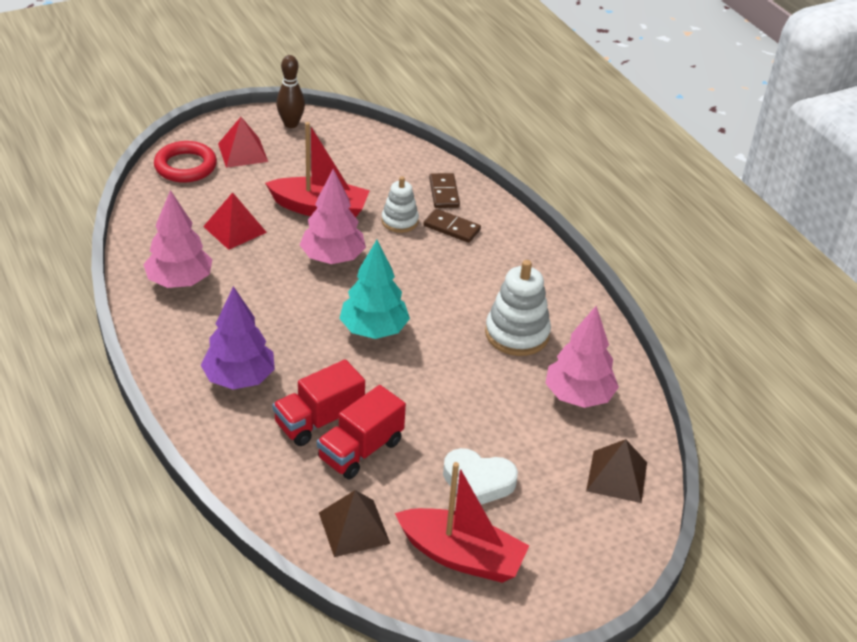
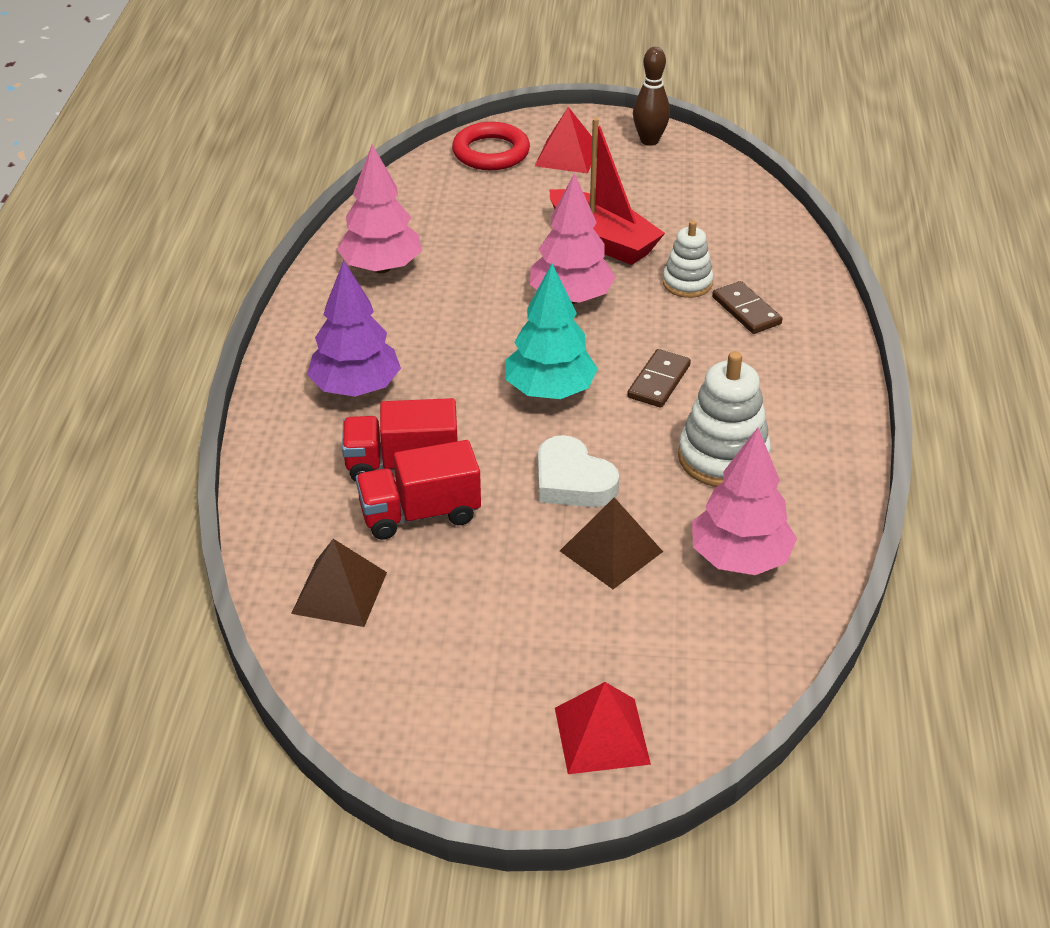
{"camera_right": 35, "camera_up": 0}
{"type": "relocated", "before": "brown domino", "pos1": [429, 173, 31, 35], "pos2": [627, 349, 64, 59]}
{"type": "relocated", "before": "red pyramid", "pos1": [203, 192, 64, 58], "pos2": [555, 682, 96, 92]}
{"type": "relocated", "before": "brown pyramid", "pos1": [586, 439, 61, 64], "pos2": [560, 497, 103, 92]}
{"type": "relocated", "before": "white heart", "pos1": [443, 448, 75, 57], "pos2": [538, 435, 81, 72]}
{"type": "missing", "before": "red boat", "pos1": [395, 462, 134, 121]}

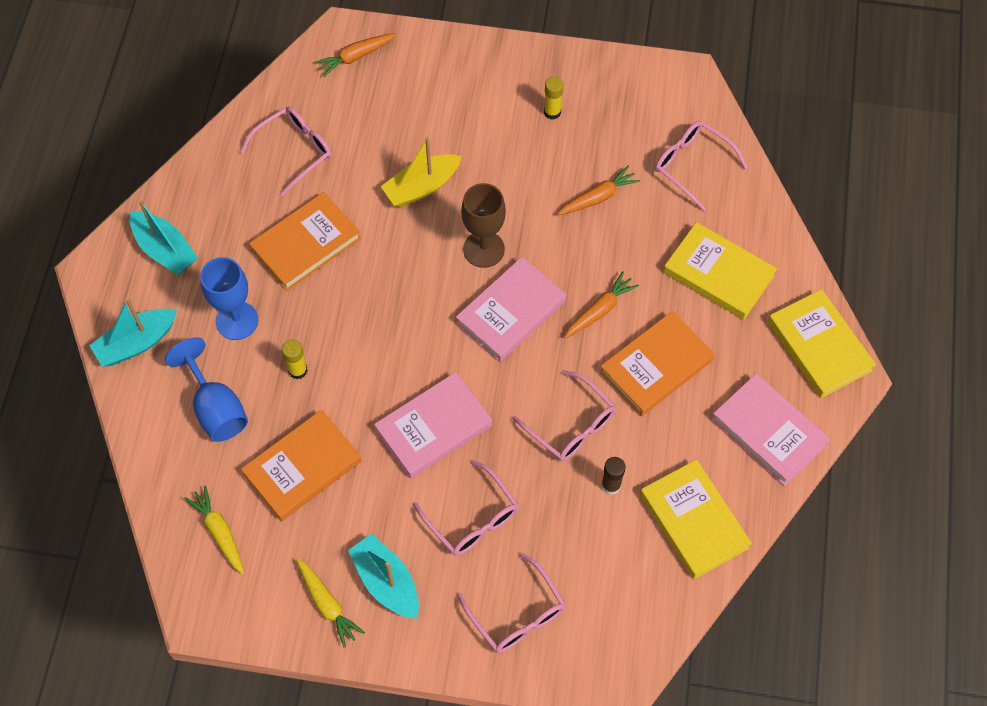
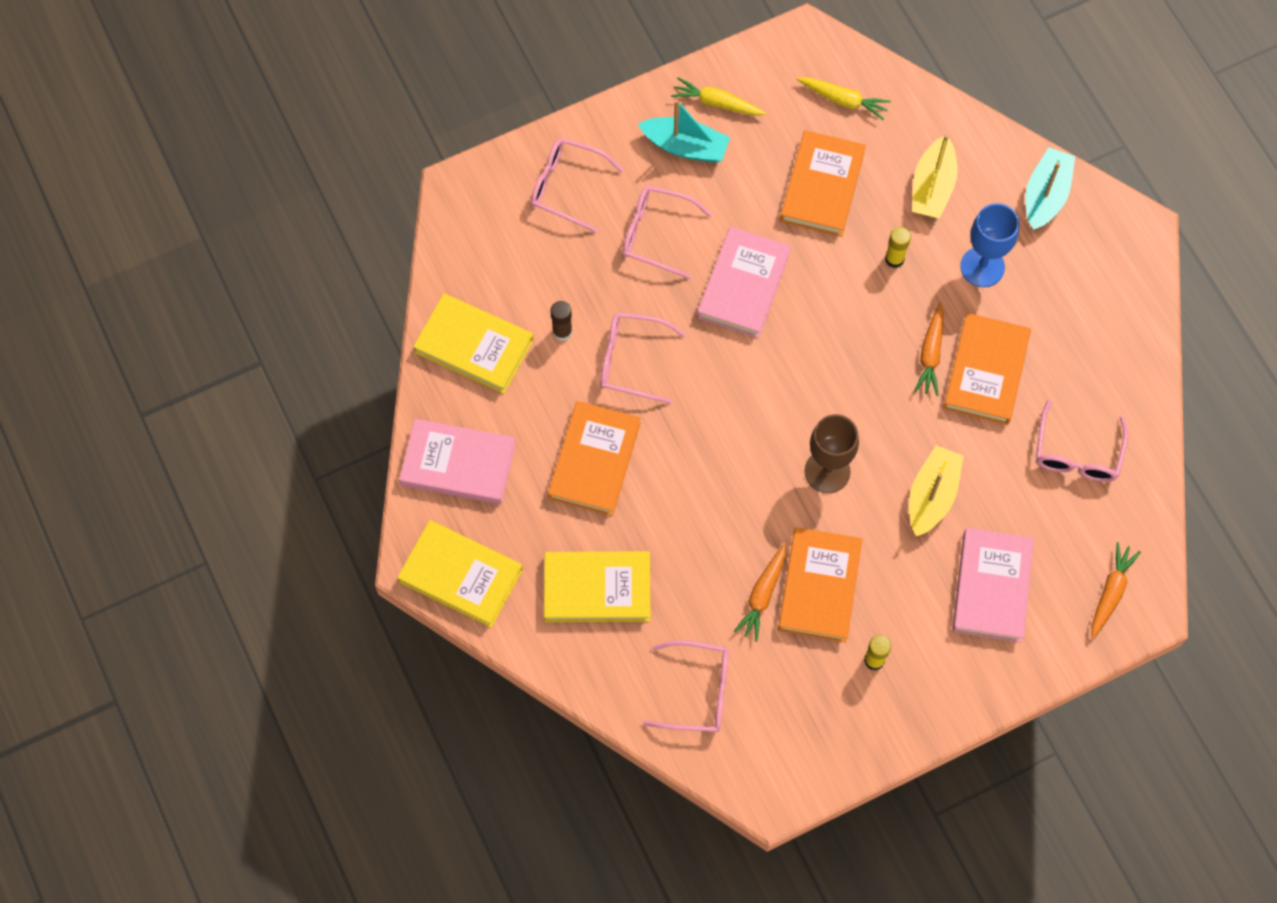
{"camera_right": 145, "camera_up": 5}
{"type": "missing", "before": "turquoise boat", "pos1": [130, 200, 68, 75]}
{"type": "relocated", "before": "pink book", "pos1": [456, 257, 110, 105], "pos2": [952, 528, 82, 114]}
{"type": "relocated", "before": "orange carrot", "pos1": [564, 272, 75, 66], "pos2": [914, 302, 30, 94]}
{"type": "exchanged", "before": "blue goblet", "after": "yellow boat", "pos1": [165, 337, 83, 105], "pos2": [912, 134, 46, 84]}
{"type": "appeared", "after": "orange book", "pos2": [778, 527, 84, 116]}

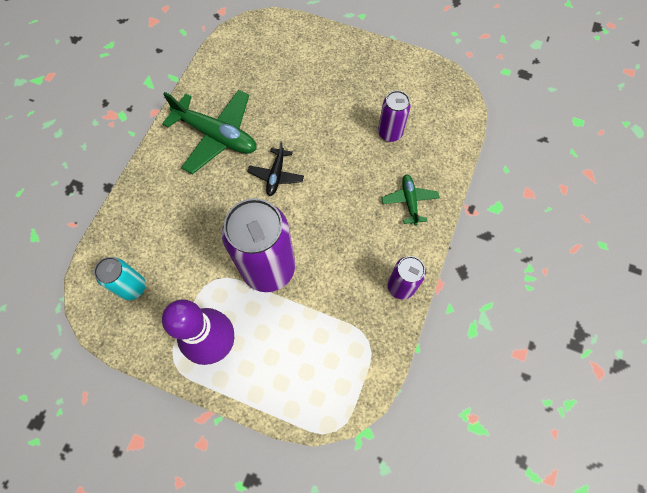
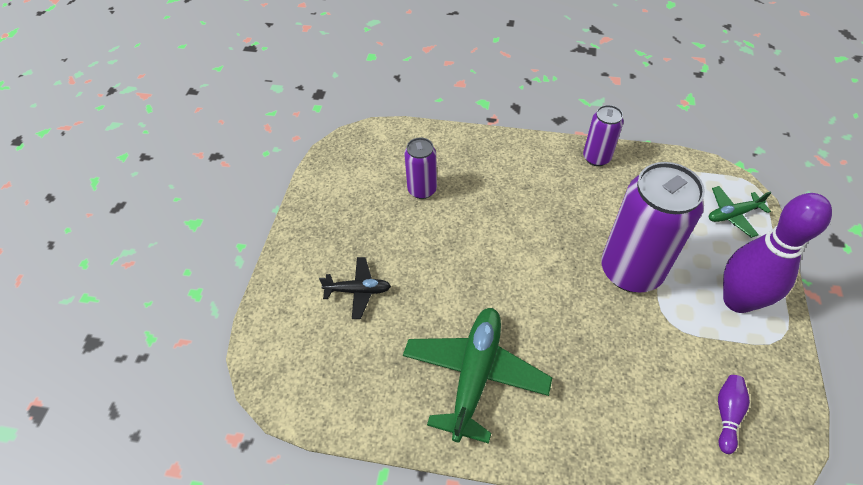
{"camera_right": -100, "camera_up": -15}
{"type": "relocated", "before": "black plane", "pos1": [247, 141, 57, 55], "pos2": [319, 257, 72, 62]}
{"type": "relocated", "before": "green plane", "pos1": [382, 174, 58, 51], "pos2": [709, 186, 63, 52]}
{"type": "exchanged", "before": "turquoise can", "after": "purple bowling pin", "pos1": [94, 257, 52, 43], "pos2": [718, 375, 32, 79]}

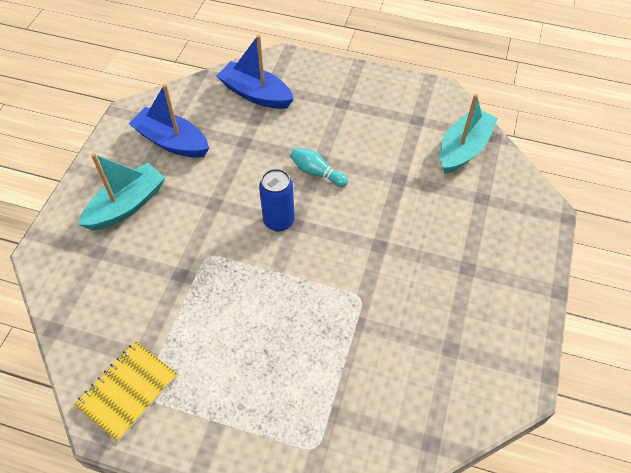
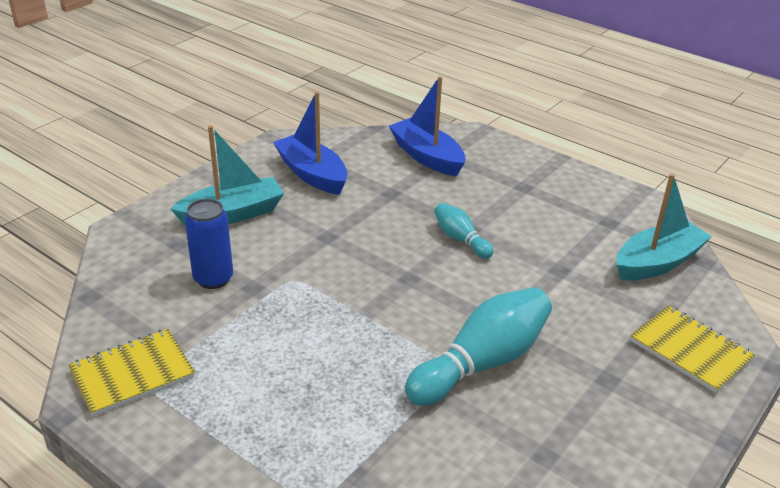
{"camera_right": 20, "camera_up": -20}
{"type": "relocated", "before": "blue can", "pos1": [259, 169, 35, 63], "pos2": [185, 199, 48, 90]}
{"type": "appeared", "after": "turquoise bowling pin", "pos2": [405, 287, 147, 119]}
{"type": "appeared", "after": "yellow notebook", "pos2": [630, 305, 125, 88]}

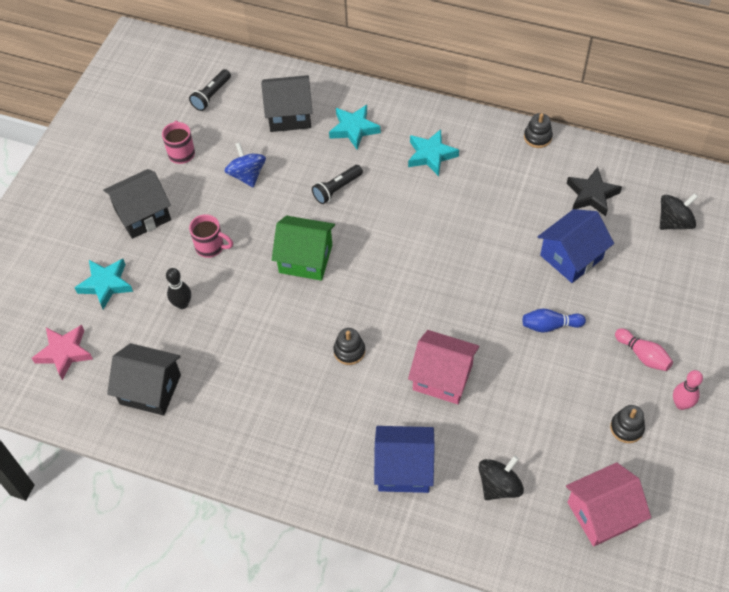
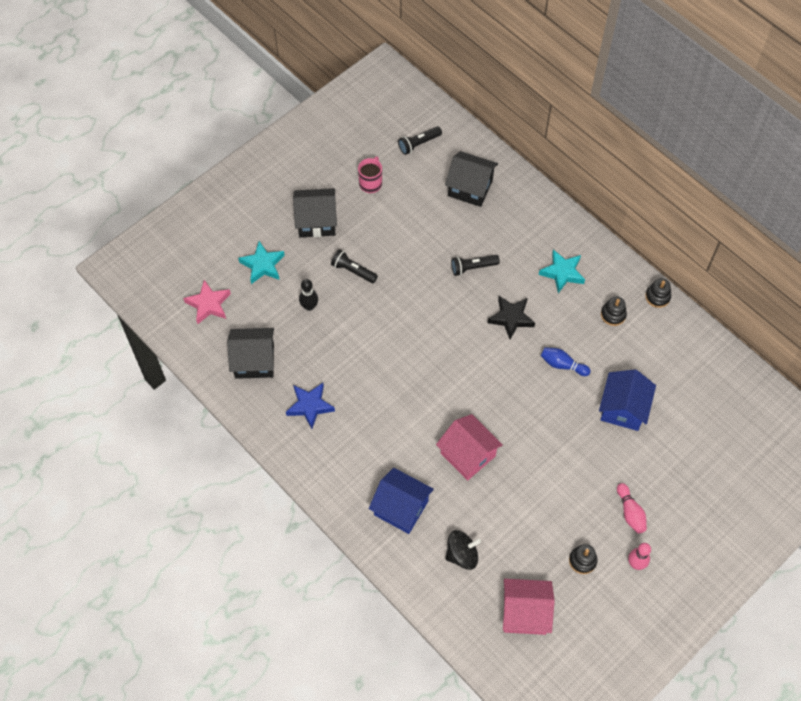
{"camera_right": 25, "camera_up": 5}
{"type": "missing", "before": "turquoise star", "pos1": [329, 105, 52, 45]}
{"type": "missing", "before": "blue spinning top", "pos1": [224, 142, 42, 45]}
{"type": "relocated", "before": "black star", "pos1": [567, 167, 55, 49], "pos2": [488, 296, 47, 43]}
{"type": "missing", "before": "black spinning top", "pos1": [660, 193, 38, 37]}
{"type": "spun", "before": "blue house", "pos1": [538, 209, 76, 74], "pos2": [599, 369, 57, 62], "turn": -60}
{"type": "exchanged", "before": "pink mug", "after": "black flashlight", "pos1": [189, 214, 44, 44], "pos2": [331, 249, 47, 34]}
{"type": "missing", "before": "green house", "pos1": [272, 216, 63, 65]}
{"type": "relocated", "before": "blue bowling pin", "pos1": [522, 308, 64, 25], "pos2": [541, 347, 50, 29]}
{"type": "relocated", "before": "black stacking toy", "pos1": [333, 328, 32, 37], "pos2": [601, 296, 26, 30]}
{"type": "spun", "before": "black house", "pos1": [107, 343, 74, 72], "pos2": [227, 328, 47, 51], "turn": -45}
{"type": "appeared", "after": "blue star", "pos2": [286, 383, 49, 46]}

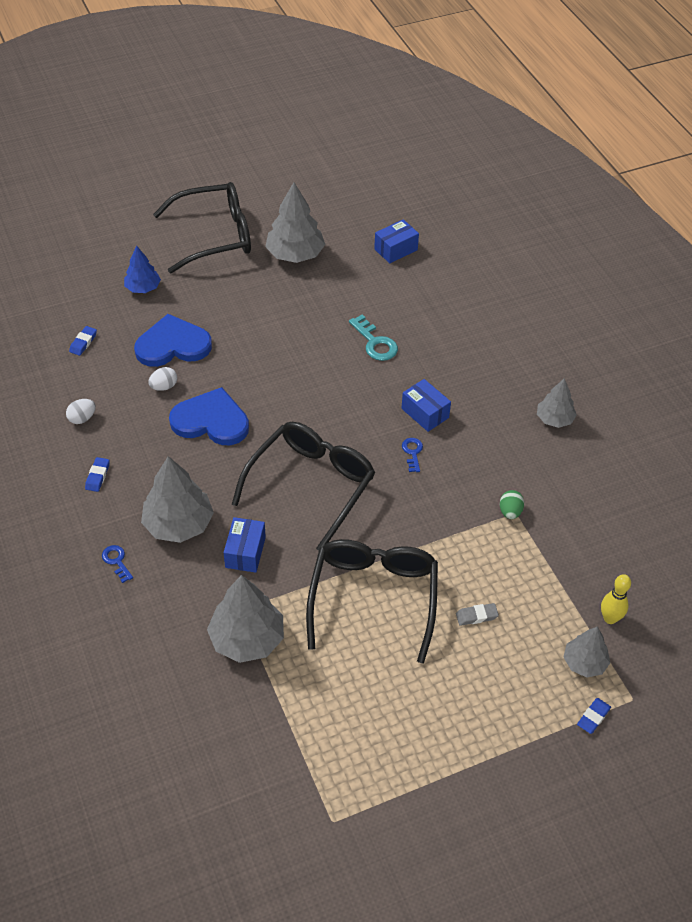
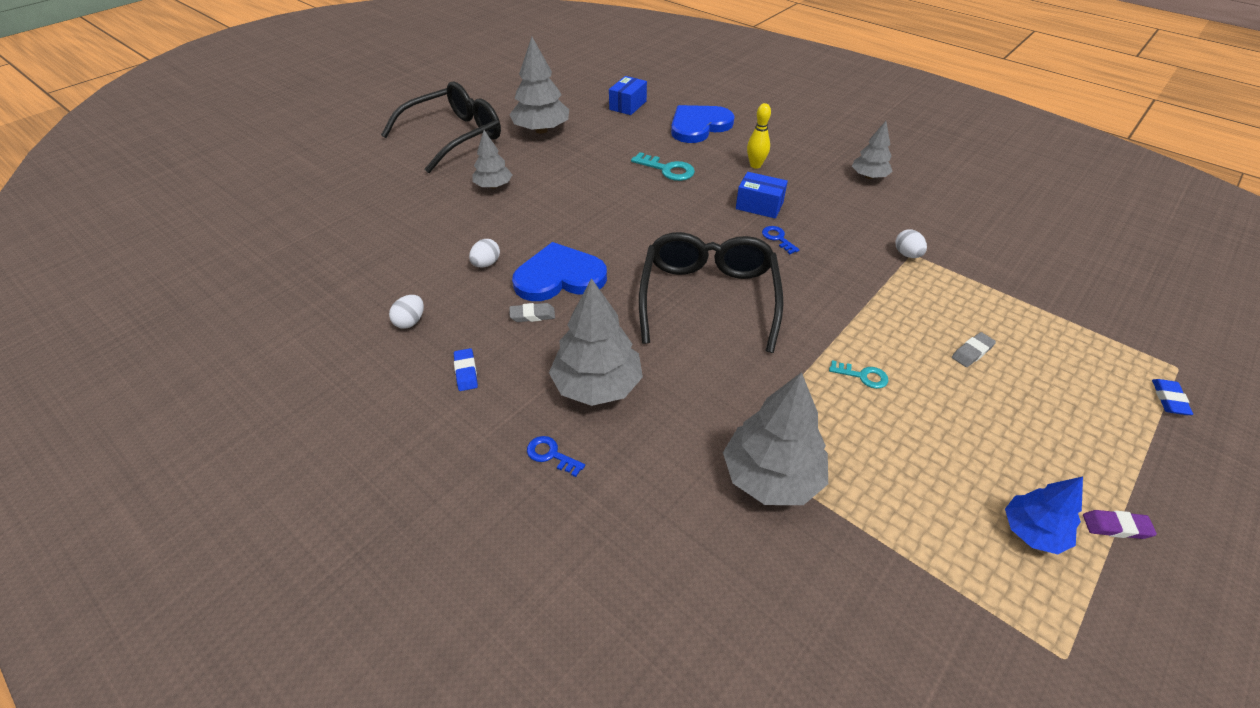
{"camera_right": -25, "camera_up": -5}
{"type": "relocated", "before": "blue tree", "pos1": [124, 246, 37, 47], "pos2": [1005, 477, 78, 77]}
{"type": "relocated", "before": "blue heart", "pos1": [134, 314, 78, 53], "pos2": [671, 105, 64, 38]}
{"type": "missing", "before": "blue eraser", "pos1": [69, 326, 28, 30]}
{"type": "colour", "before": "green egg", "after": "white egg", "pos1": [500, 490, 24, 29], "pos2": [895, 229, 32, 29]}
{"type": "missing", "before": "blue box", "pos1": [224, 517, 42, 56]}
{"type": "exchanged", "before": "black glasses", "after": "turquoise key", "pos1": [306, 539, 132, 124], "pos2": [829, 360, 60, 29]}
{"type": "relocated", "before": "yellow bowling pin", "pos1": [601, 574, 30, 50], "pos2": [747, 103, 24, 66]}
{"type": "relocated", "before": "grey tree", "pos1": [563, 627, 47, 51], "pos2": [473, 130, 39, 59]}
{"type": "appeared", "after": "grey eraser", "pos2": [510, 303, 45, 19]}
{"type": "appeared", "after": "purple eraser", "pos2": [1083, 510, 74, 29]}

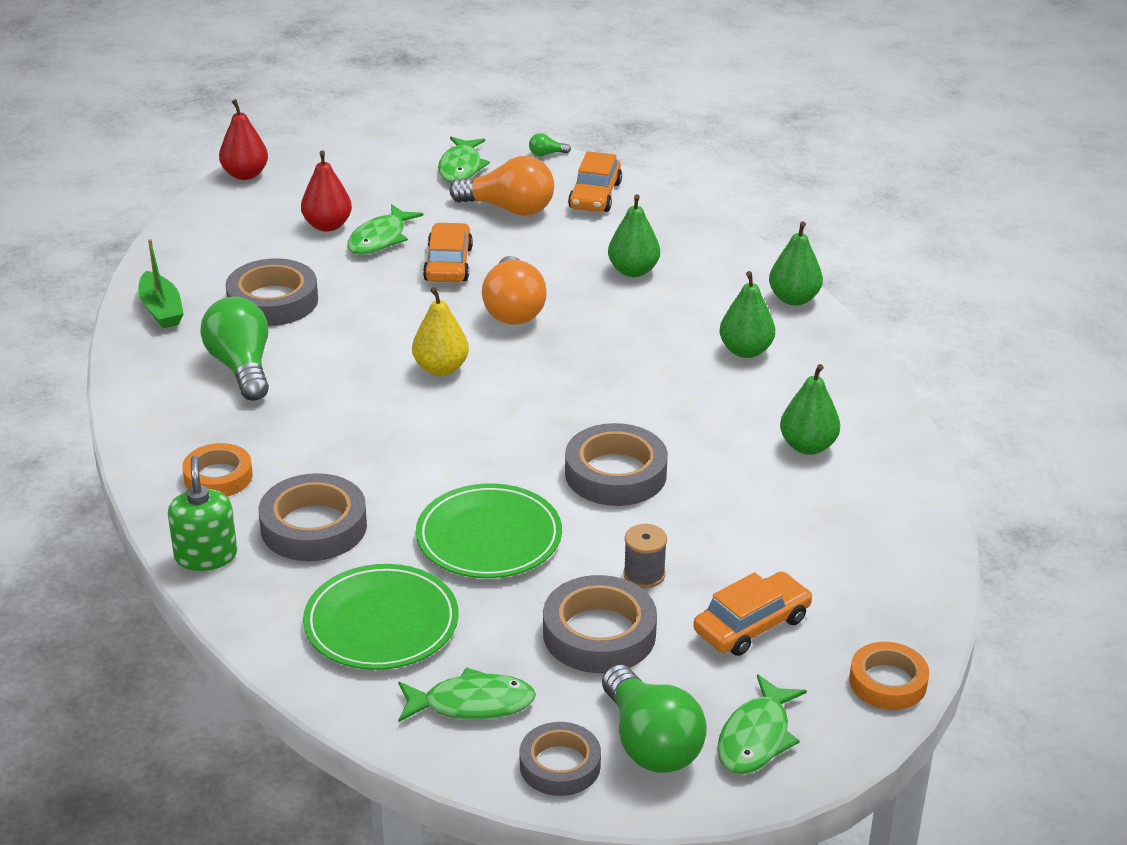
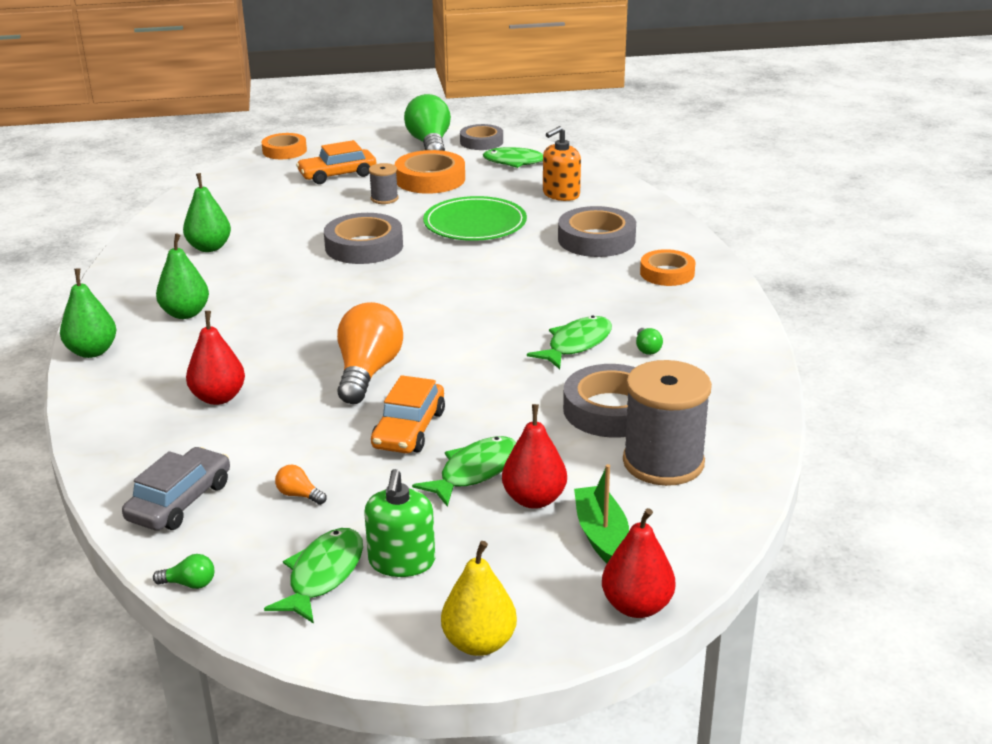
{"camera_right": -165, "camera_up": -5}
{"type": "colour", "before": "orange car", "after": "grey car", "pos1": [568, 151, 54, 61], "pos2": [122, 447, 108, 84]}
{"type": "size", "before": "orange light bulb", "pos1": [449, 156, 105, 60], "pos2": [275, 465, 52, 40], "scale": 0.41}
{"type": "colour", "before": "green pear", "after": "red pear", "pos1": [608, 194, 52, 83], "pos2": [186, 311, 59, 94]}
{"type": "relocated", "before": "green boat", "pos1": [138, 239, 46, 89], "pos2": [574, 464, 55, 99]}
{"type": "relocated", "before": "yellow pear", "pos1": [412, 287, 57, 89], "pos2": [441, 541, 76, 115]}
{"type": "size", "before": "green light bulb", "pos1": [200, 297, 69, 104], "pos2": [636, 328, 27, 27], "scale": 0.41}
{"type": "relocated", "before": "green soap dispenser", "pos1": [168, 455, 69, 116], "pos2": [364, 469, 71, 108]}
{"type": "exchanged", "before": "green plate", "after": "orange soap dispenser", "pos1": [303, 564, 156, 106], "pos2": [543, 126, 38, 75]}
{"type": "colour", "before": "grey tape", "after": "orange tape", "pos1": [543, 575, 114, 98], "pos2": [395, 150, 70, 44]}
{"type": "relocated", "before": "green fish", "pos1": [717, 674, 90, 100], "pos2": [527, 315, 85, 54]}
{"type": "appeared", "after": "grey spool", "pos2": [623, 360, 89, 126]}

